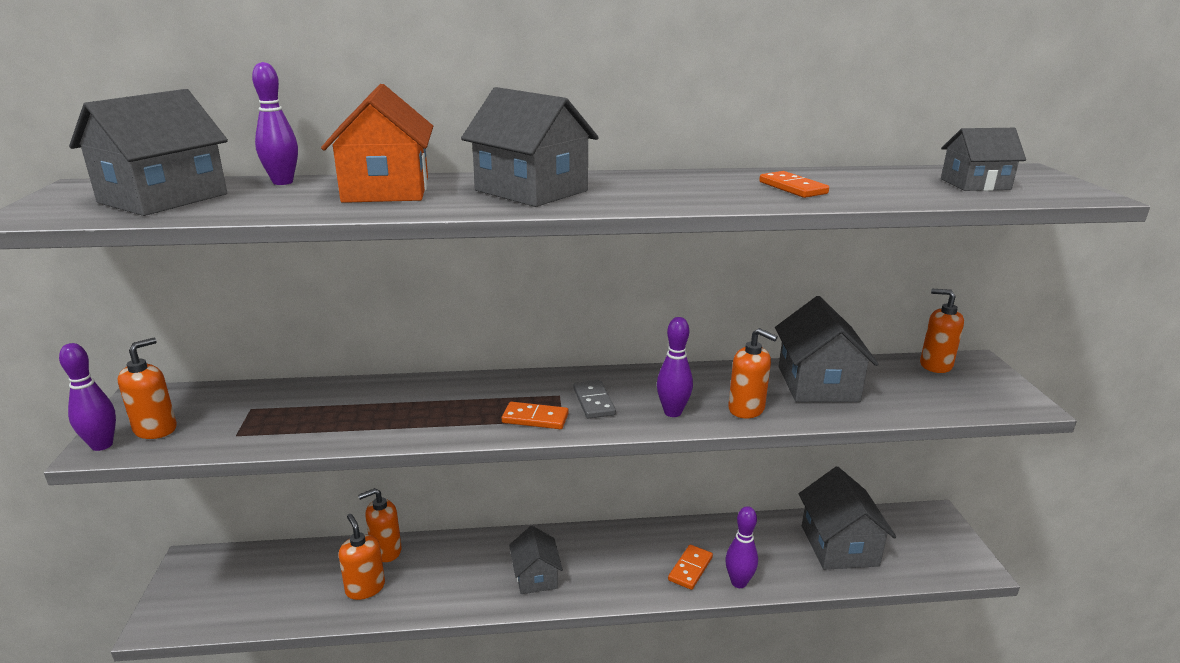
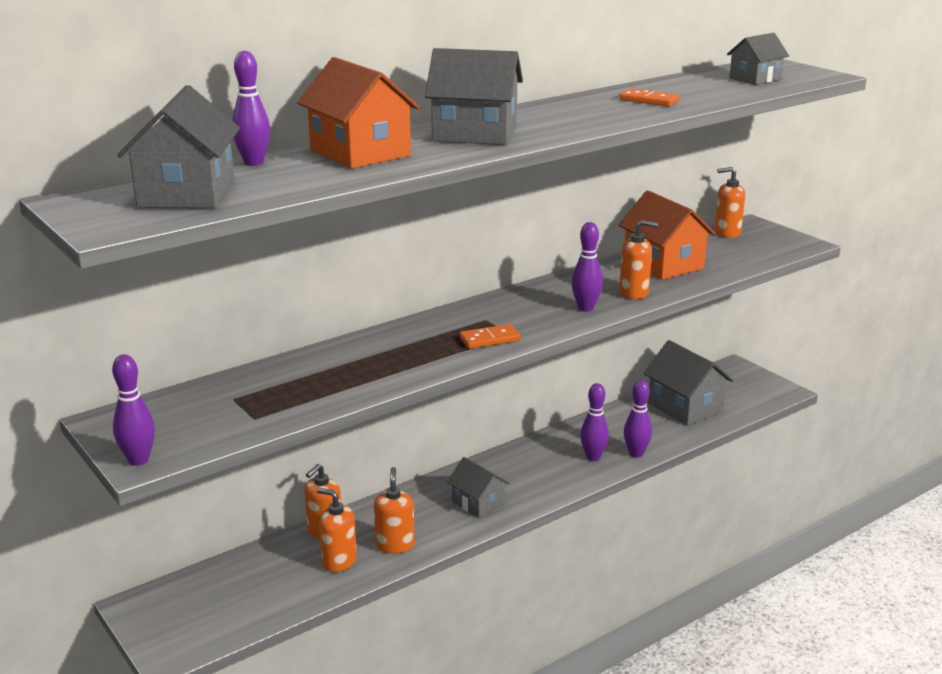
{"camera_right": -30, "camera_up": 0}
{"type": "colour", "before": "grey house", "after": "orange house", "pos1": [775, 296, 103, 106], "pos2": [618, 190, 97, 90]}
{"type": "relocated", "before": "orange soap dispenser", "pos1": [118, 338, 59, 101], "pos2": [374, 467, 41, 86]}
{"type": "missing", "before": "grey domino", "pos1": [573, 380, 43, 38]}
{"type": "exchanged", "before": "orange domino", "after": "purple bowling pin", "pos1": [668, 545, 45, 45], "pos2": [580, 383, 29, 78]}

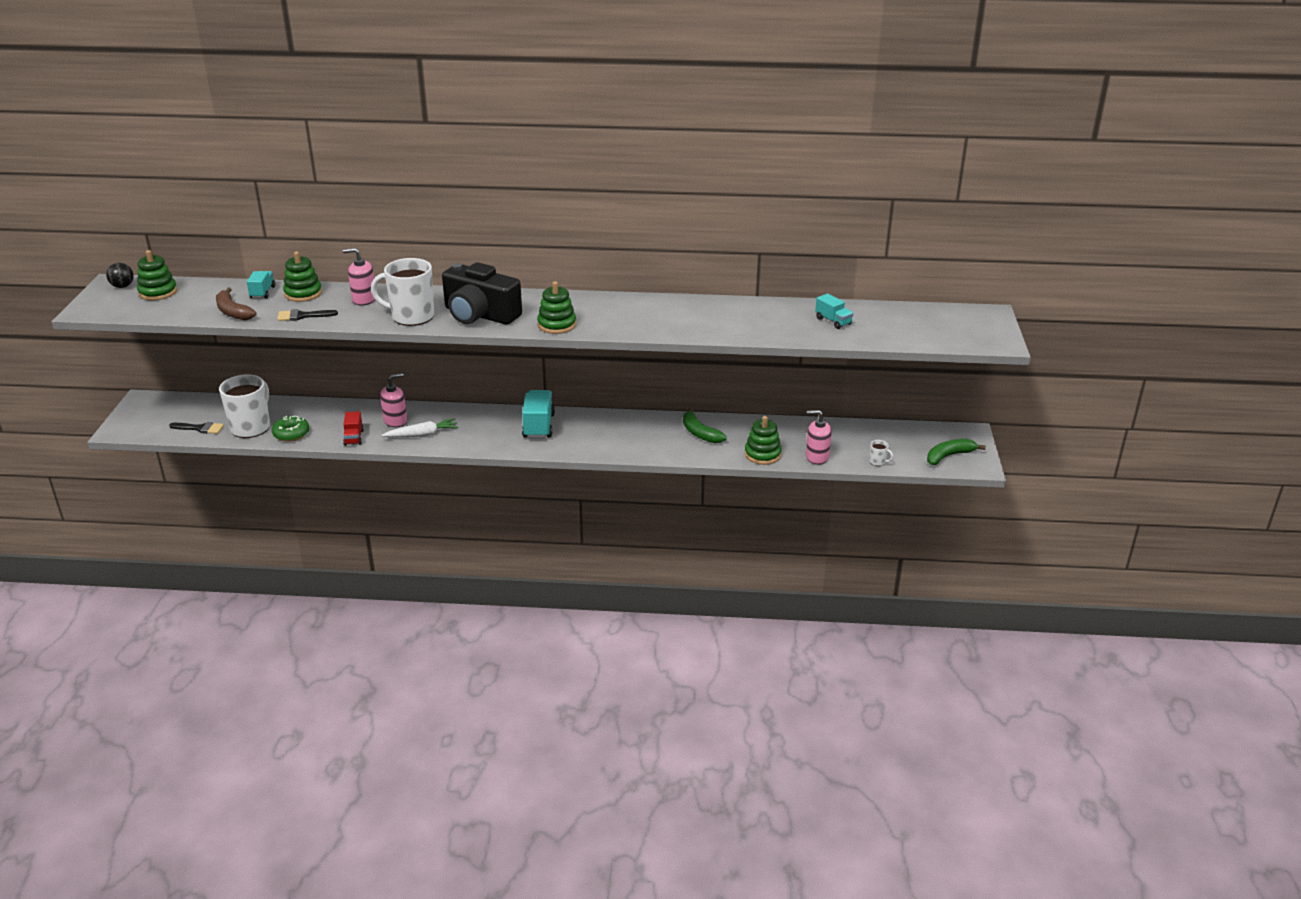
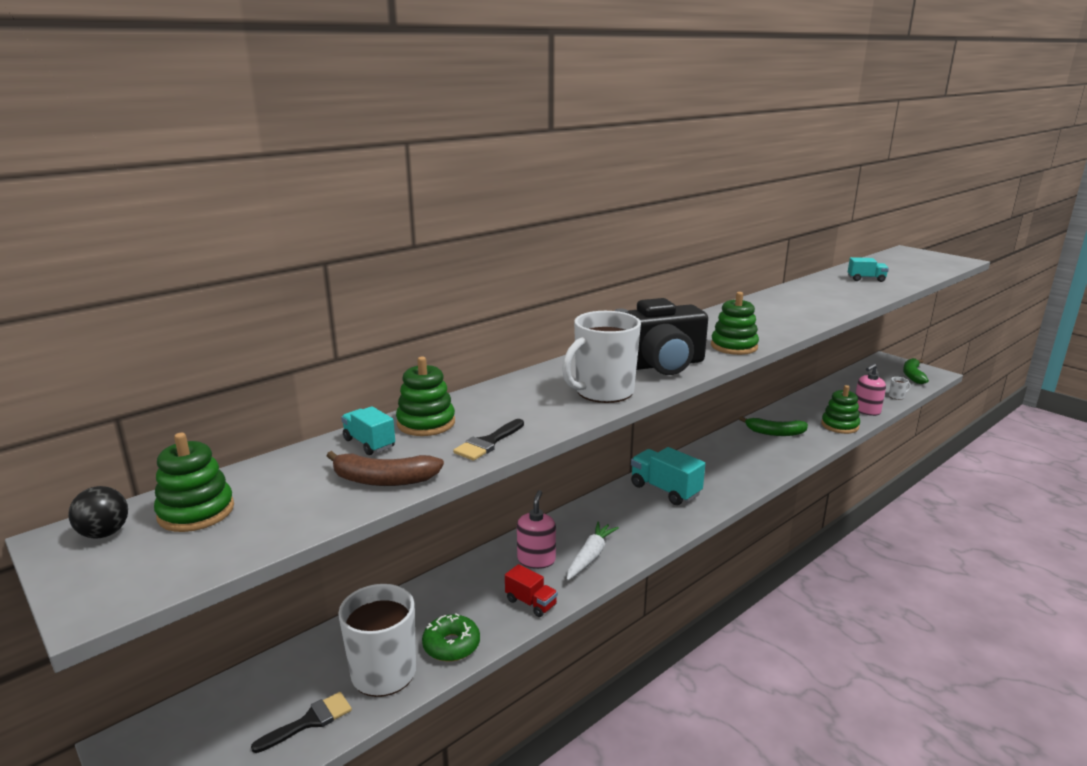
{"camera_right": -45, "camera_up": -10}
{"type": "missing", "before": "pink soap dispenser", "pos1": [343, 248, 32, 58]}

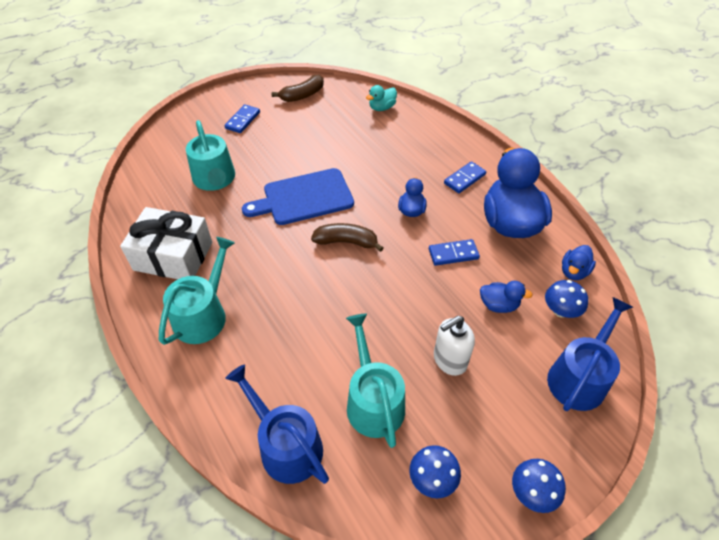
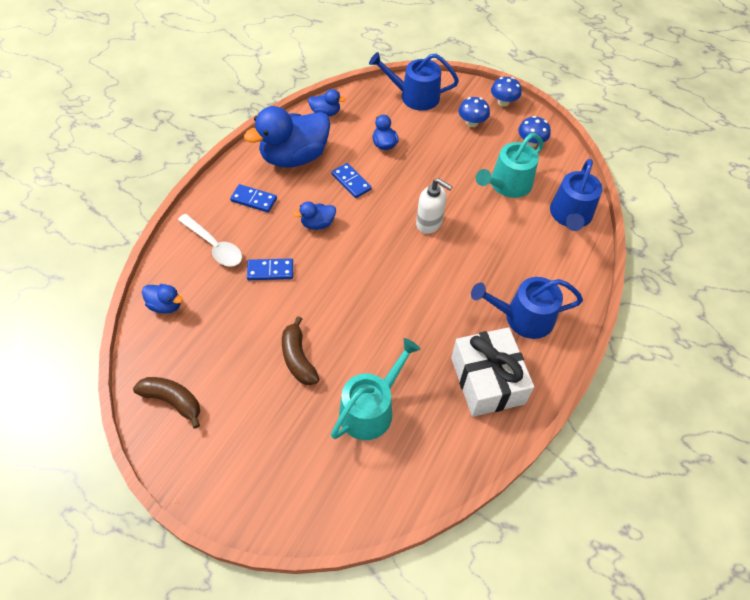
{"camera_right": -120, "camera_up": 5}
{"type": "colour", "before": "turquoise duck", "after": "blue duck", "pos1": [366, 85, 31, 26], "pos2": [142, 284, 41, 30]}
{"type": "relocated", "before": "blue domino", "pos1": [224, 104, 36, 29], "pos2": [247, 258, 46, 22]}
{"type": "missing", "before": "blue cutting board", "pos1": [242, 168, 112, 57]}
{"type": "relocated", "before": "brown banana", "pos1": [311, 223, 73, 29], "pos2": [282, 316, 37, 69]}
{"type": "colour", "before": "turquoise watering can", "after": "blue watering can", "pos1": [159, 237, 76, 108], "pos2": [471, 277, 112, 62]}
{"type": "relocated", "before": "blue mushroom", "pos1": [545, 280, 43, 38], "pos2": [458, 97, 32, 30]}
{"type": "relocated", "before": "white soap dispenser", "pos1": [434, 316, 41, 60], "pos2": [416, 178, 37, 56]}
{"type": "appeared", "after": "white spoon", "pos2": [178, 214, 64, 53]}

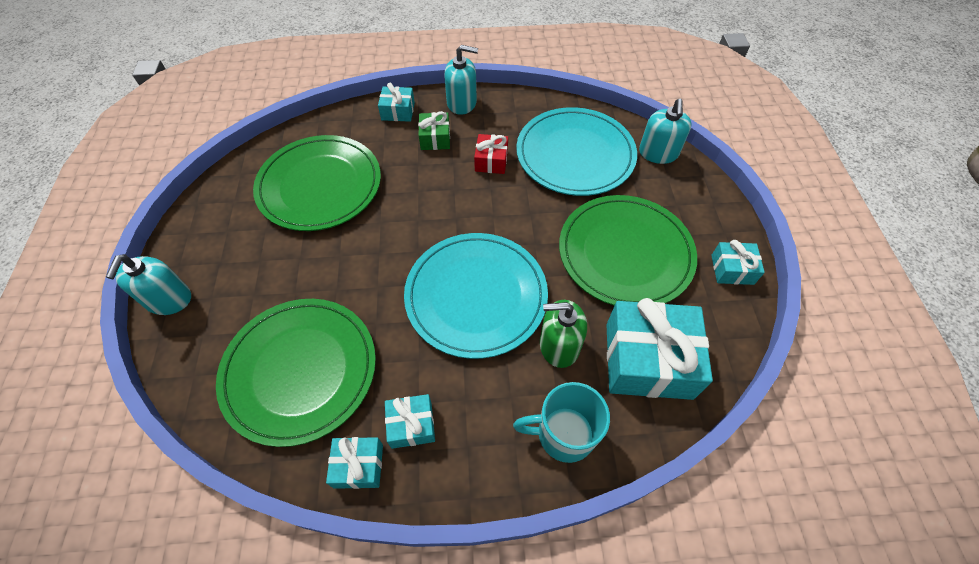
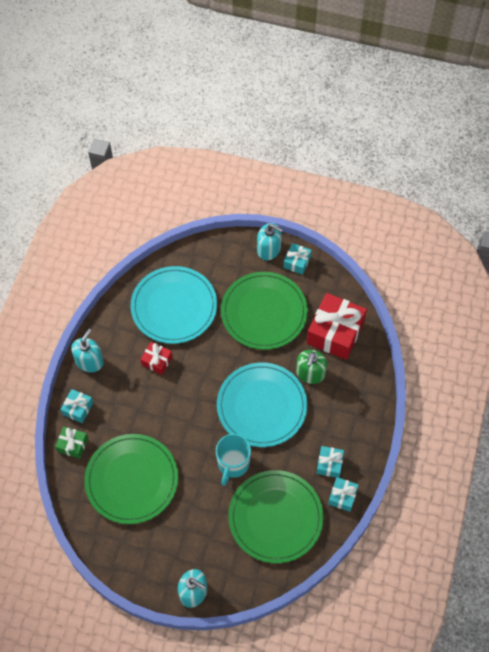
{"camera_right": -70, "camera_up": 5}
{"type": "relocated", "before": "turquoise soap dispenser", "pos1": [639, 99, 53, 65], "pos2": [257, 223, 26, 37]}
{"type": "relocated", "before": "green gift", "pos1": [418, 111, 32, 39], "pos2": [55, 426, 33, 33]}
{"type": "colour", "before": "turquoise gift", "after": "red gift", "pos1": [607, 298, 106, 102], "pos2": [307, 293, 60, 67]}
{"type": "relocated", "before": "turquoise mug", "pos1": [513, 382, 97, 81], "pos2": [216, 434, 35, 52]}

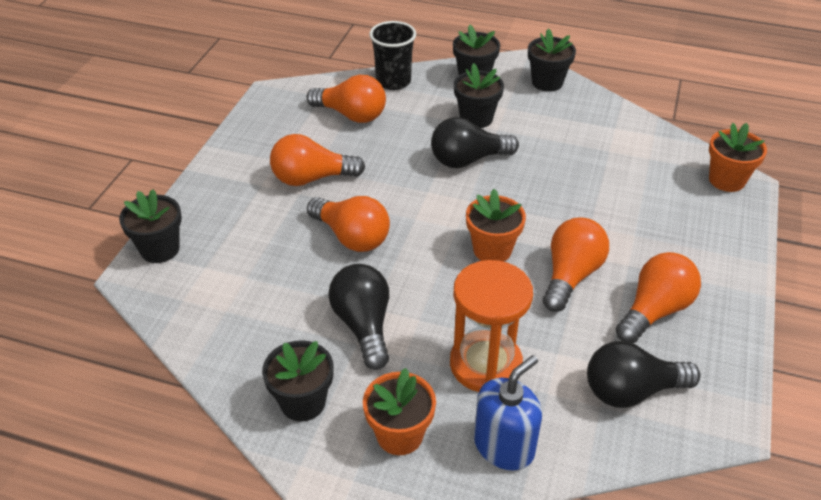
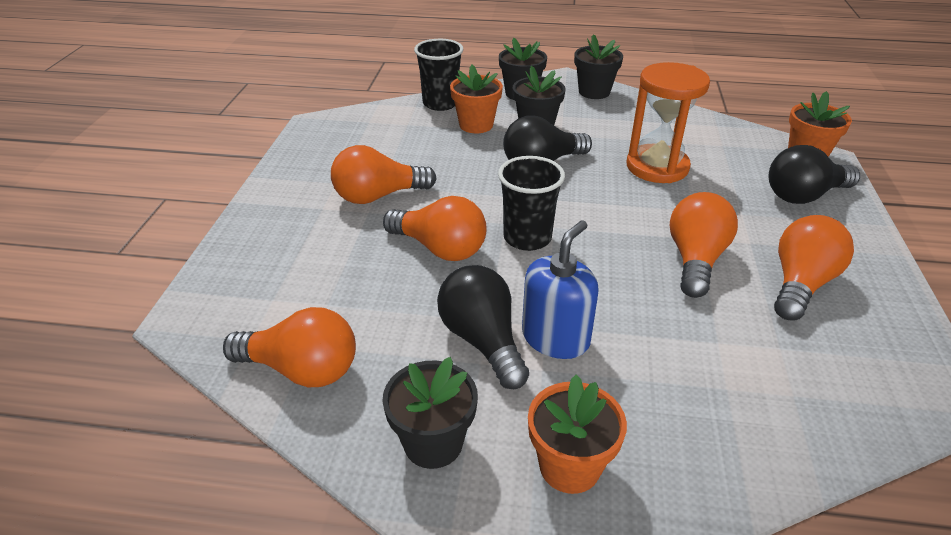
{"camera_right": -10, "camera_up": -5}
{"type": "relocated", "before": "orange light bulb", "pos1": [306, 75, 80, 48], "pos2": [223, 307, 133, 80]}
{"type": "missing", "before": "black flower pot", "pos1": [119, 189, 63, 74]}
{"type": "relocated", "before": "orange flower pot", "pos1": [466, 189, 60, 73], "pos2": [450, 65, 53, 68]}
{"type": "relocated", "before": "orange hourglass", "pos1": [450, 260, 83, 132], "pos2": [627, 62, 83, 121]}
{"type": "relocated", "before": "black light bulb", "pos1": [587, 341, 114, 67], "pos2": [769, 145, 91, 59]}
{"type": "relocated", "before": "blue soap dispenser", "pos1": [474, 355, 68, 116], "pos2": [522, 220, 77, 139]}
{"type": "appeared", "after": "black cup", "pos2": [498, 156, 67, 95]}

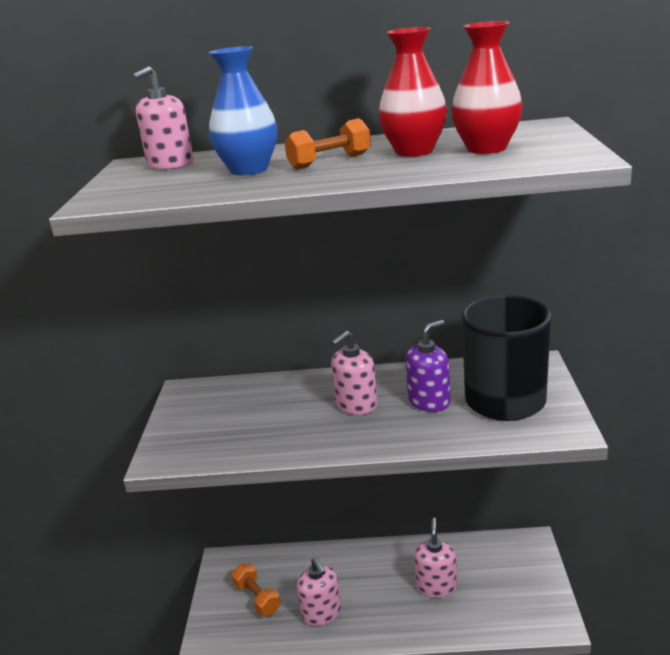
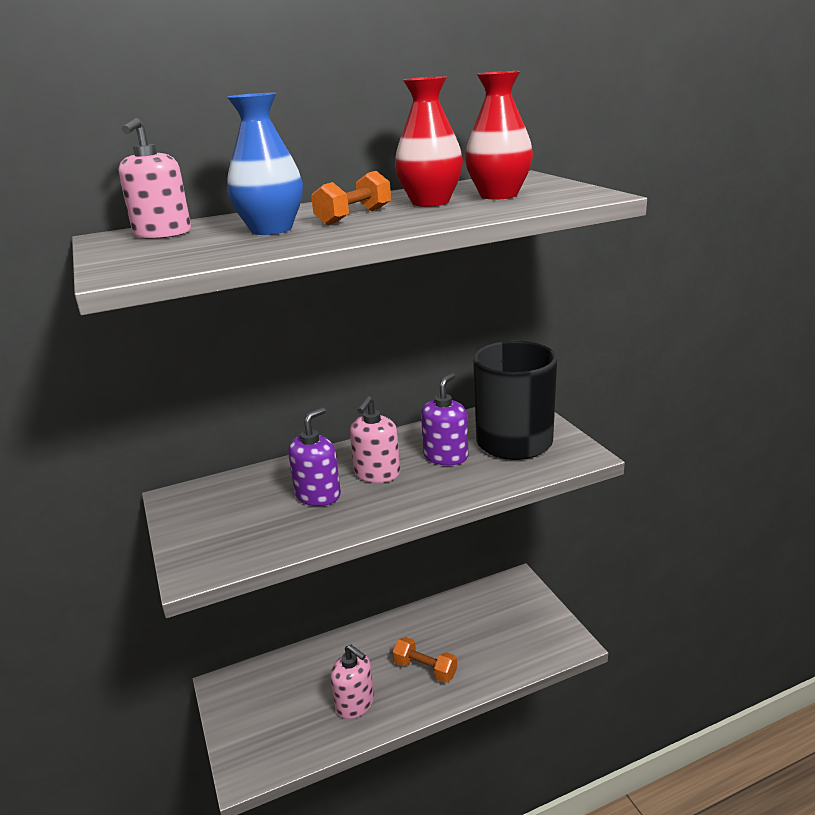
{"camera_right": -25, "camera_up": 0}
{"type": "missing", "before": "pink soap dispenser", "pos1": [414, 518, 43, 80]}
{"type": "relocated", "before": "orange dumbbell", "pos1": [231, 563, 50, 53], "pos2": [392, 637, 65, 46]}
{"type": "appeared", "after": "purple soap dispenser", "pos2": [288, 407, 53, 99]}

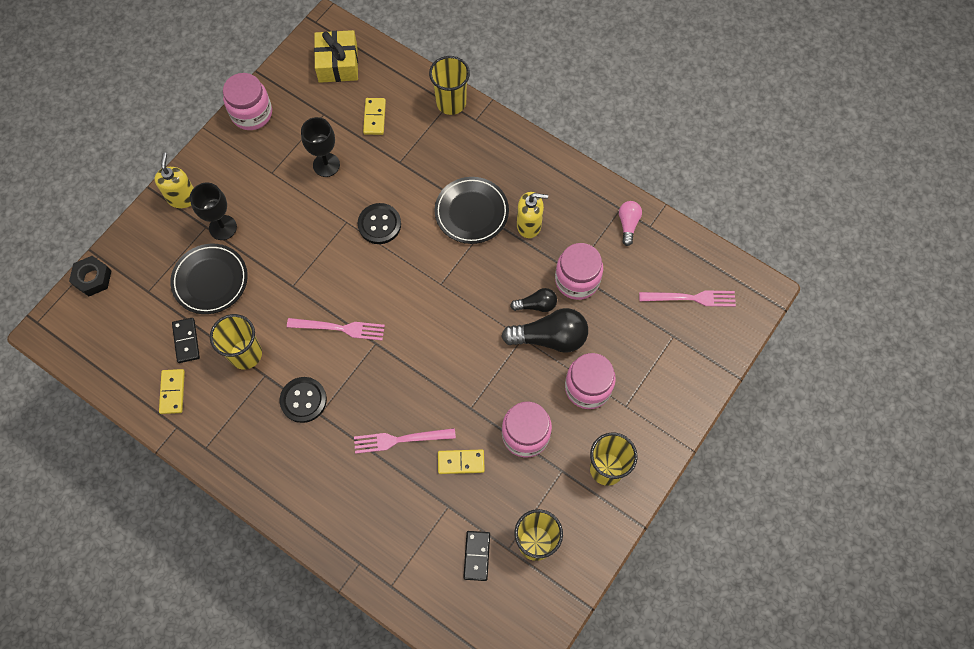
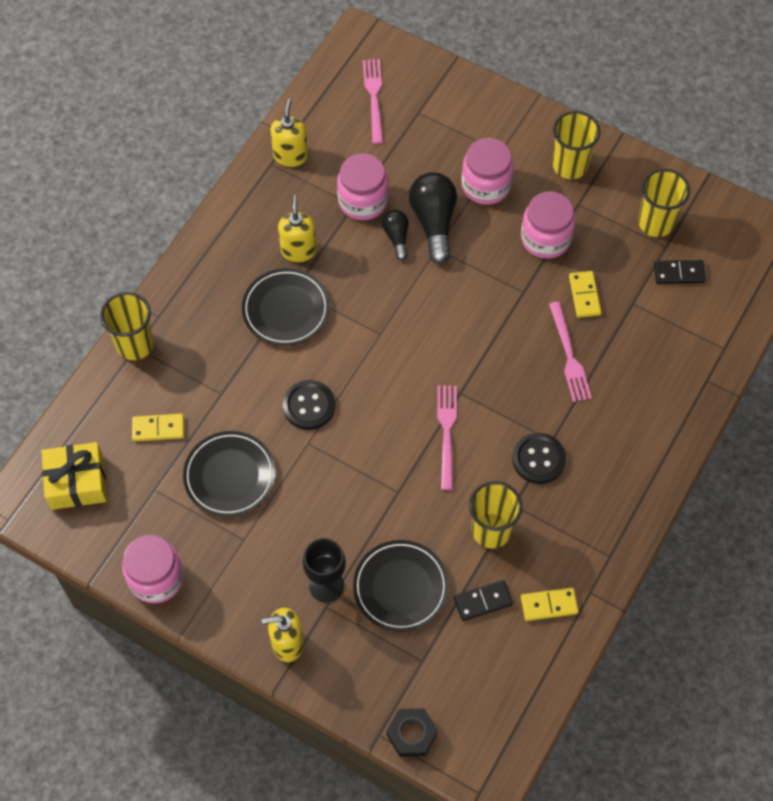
{"camera_right": -95, "camera_up": -5}
{"type": "exchanged", "before": "black goblet", "after": "black plate", "pos1": [301, 117, 39, 60], "pos2": [183, 431, 93, 86]}
{"type": "exchanged", "before": "pink light bulb", "after": "yellow soap dispenser", "pos1": [619, 201, 23, 45], "pos2": [271, 99, 37, 68]}

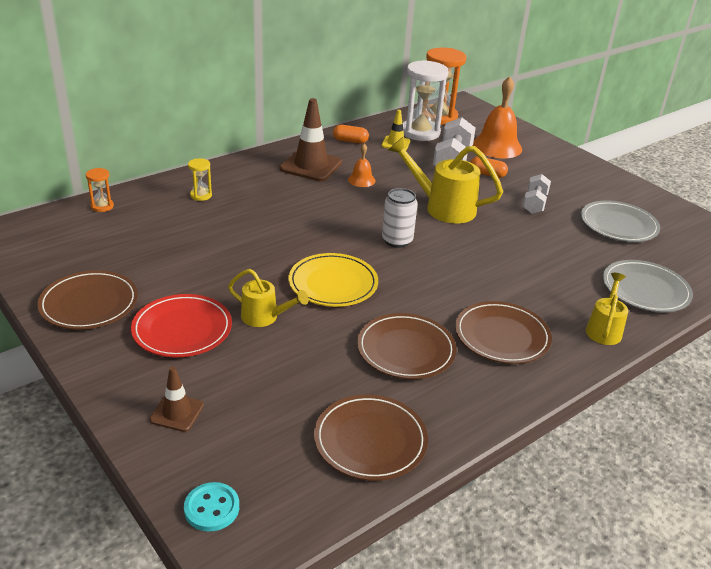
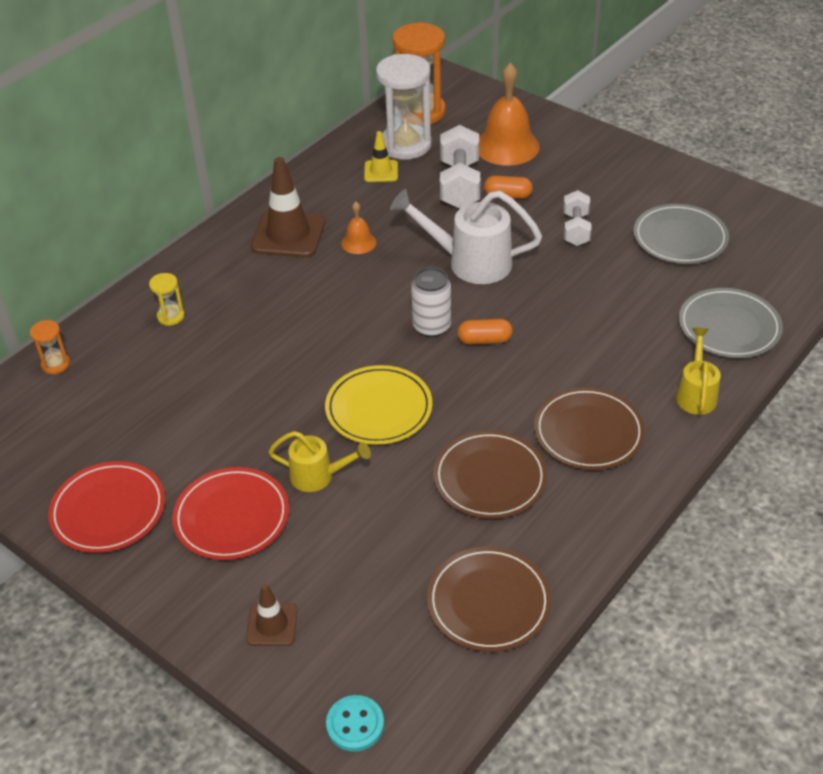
{"camera_right": -10, "camera_up": 10}
{"type": "relocated", "before": "orange capsule", "pos1": [333, 125, 36, 19], "pos2": [457, 319, 56, 25]}
{"type": "colour", "before": "yellow watering can", "after": "white watering can", "pos1": [388, 137, 115, 86], "pos2": [390, 189, 152, 95]}
{"type": "colour", "before": "brown plate", "after": "red plate", "pos1": [37, 270, 101, 59], "pos2": [48, 461, 117, 92]}

